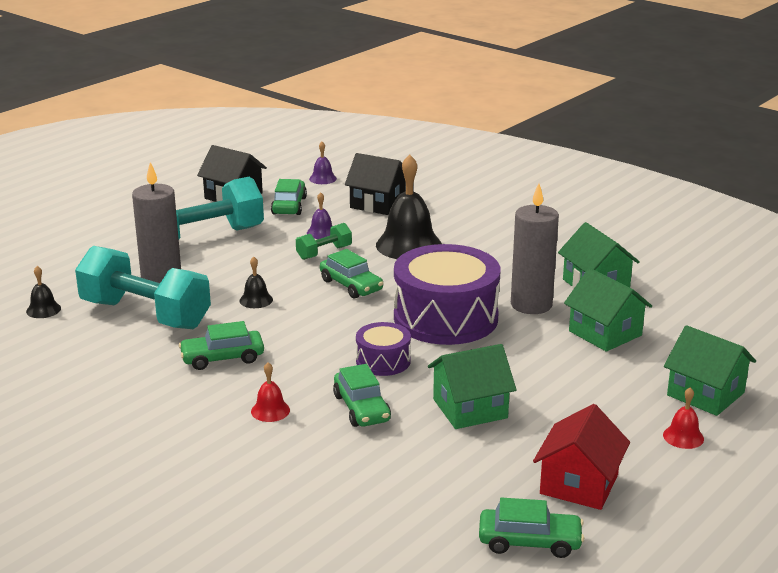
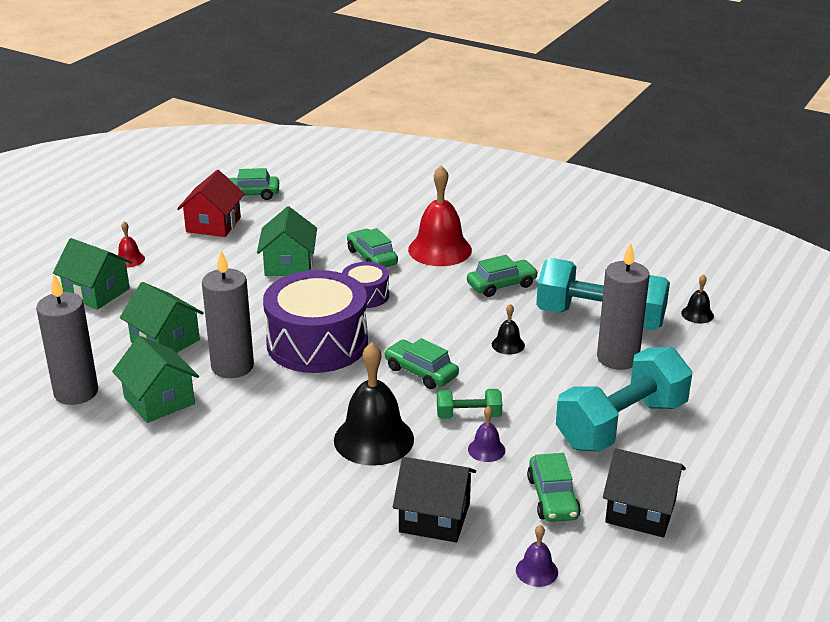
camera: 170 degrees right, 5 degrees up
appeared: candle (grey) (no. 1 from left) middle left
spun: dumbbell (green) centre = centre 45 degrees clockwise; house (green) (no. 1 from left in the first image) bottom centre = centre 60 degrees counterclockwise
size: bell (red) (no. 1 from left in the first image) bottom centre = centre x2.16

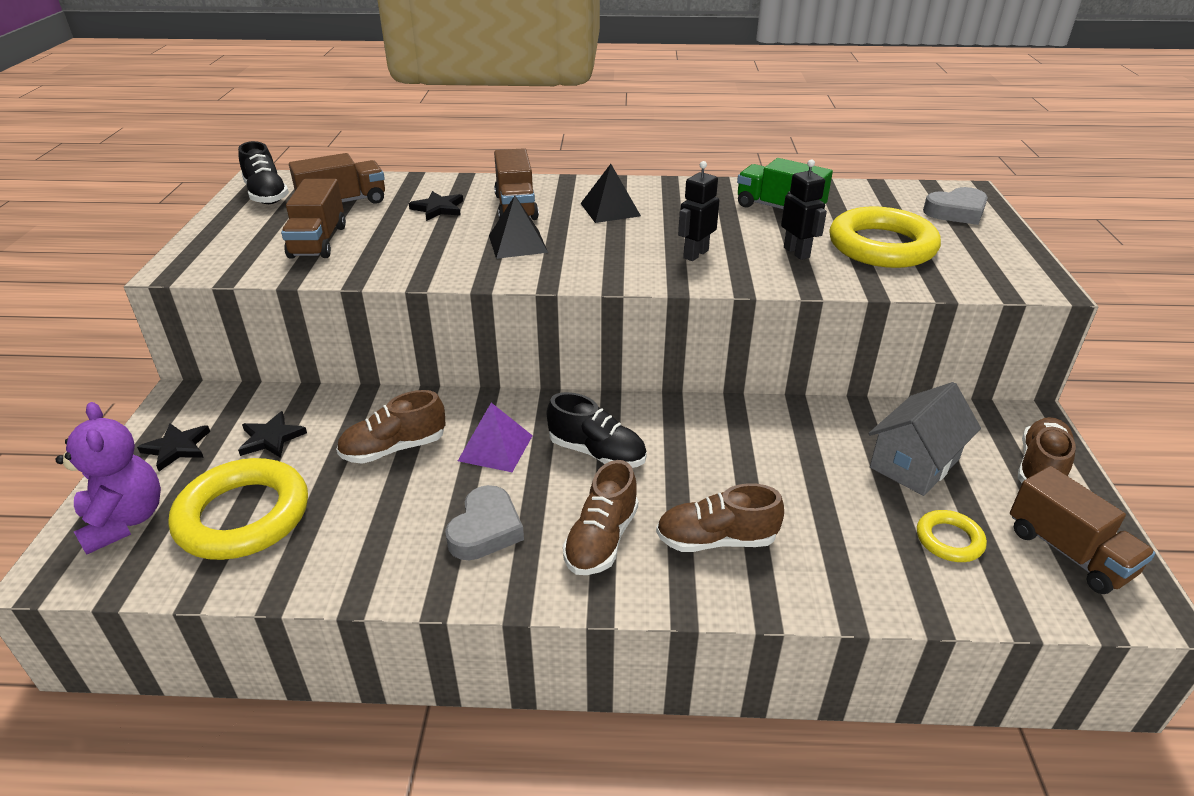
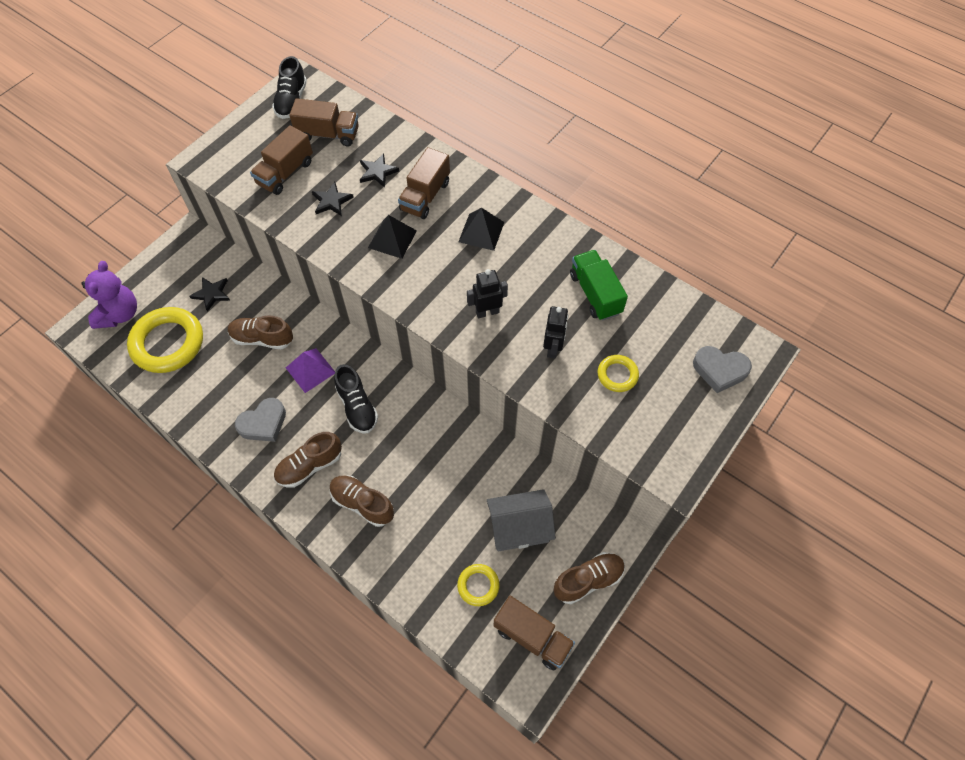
camera: 35 degrees right, 25 degrees up
relocated: star (black) (no. 1 from left in the first image) middle left to star (black) (no. 2 from left) top centre
spun: truck (brown) (no. 4 from left) middle right = bottom centre 60 degrees counterclockwise
size: ring (yellow) (no. 2 from left in the first image) top right = centre x0.49

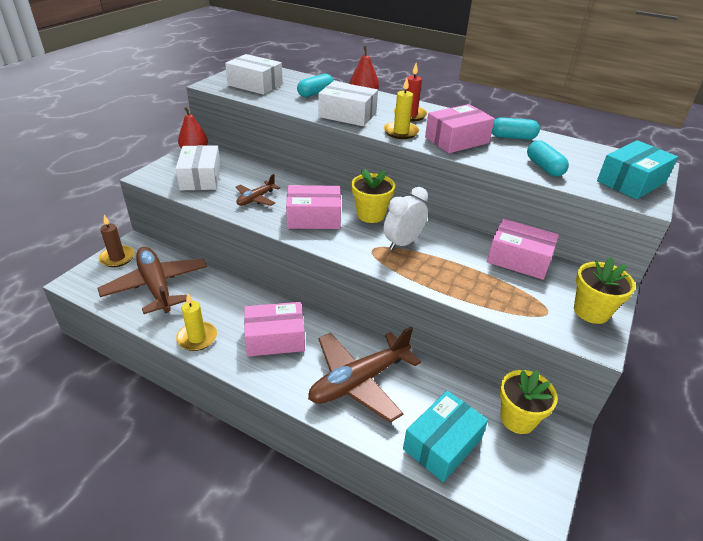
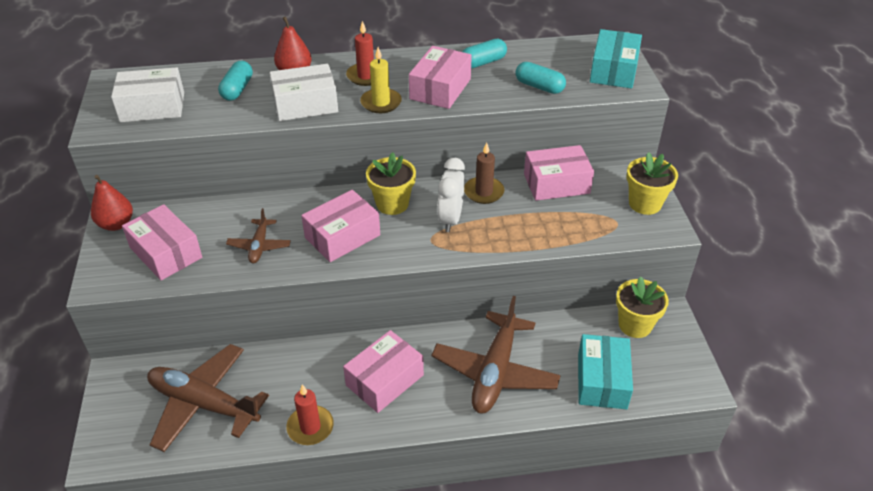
camera: 35 degrees left, 5 degrees up
relocated: candle (brown) middle left to centre
colour: box (white) (no. 1 from left) top left to box (pink) (no. 1 from left) middle left; candle (yellow) (no. 1 from left) middle left to candle (red) (no. 1 from left) bottom centre

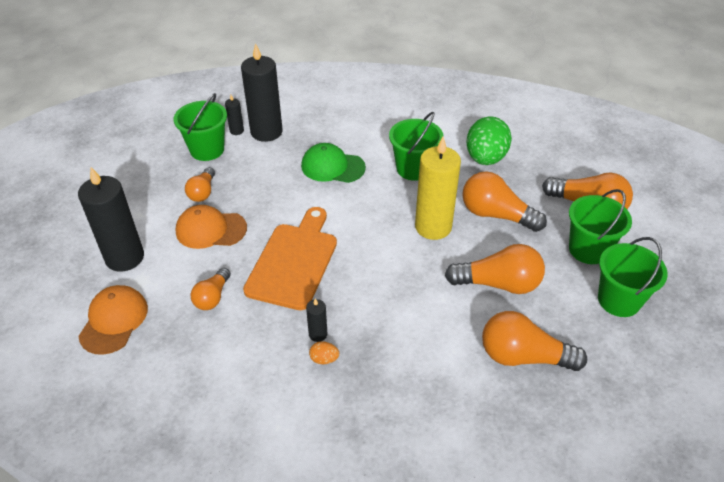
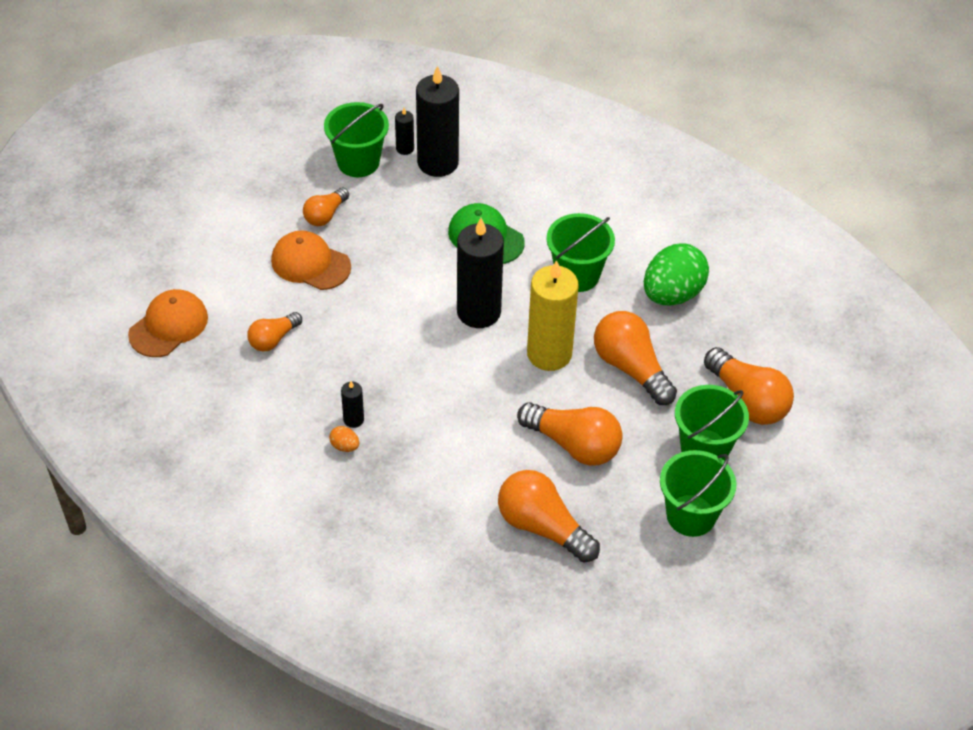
camera: 25 degrees right, 5 degrees up
missing: cutting board (orange) centre
relocated: candle (black) (no. 1 from left in the first image) middle left to candle (black) (no. 4 from left) centre

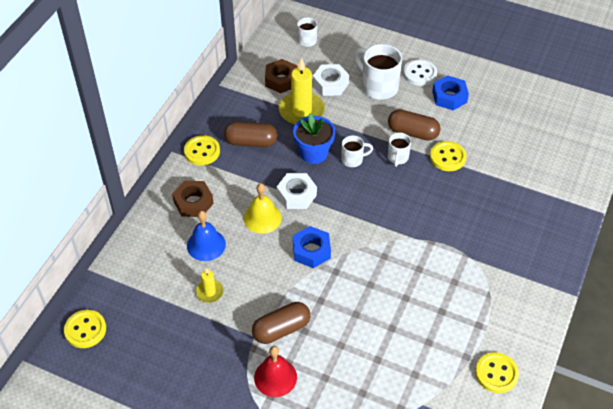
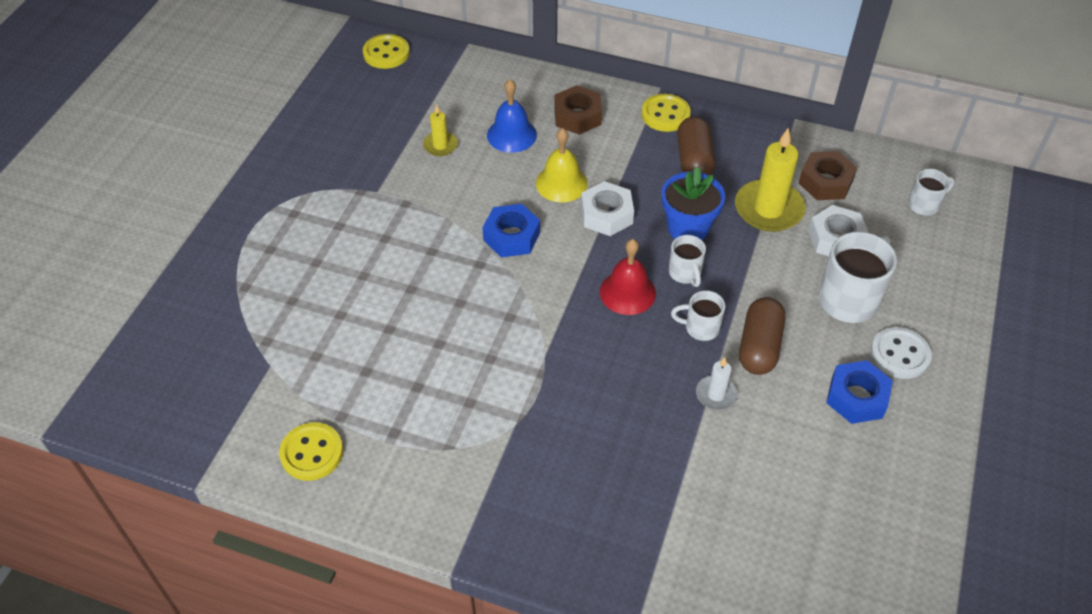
camera: 85 degrees right, 0 degrees up
missing: capsule (brown) (no. 2 from left) bottom centre
relocated: bell (red) bottom centre to centre
exchanged: button (yellow) (no. 3 from left) middle right to candle (white) centre

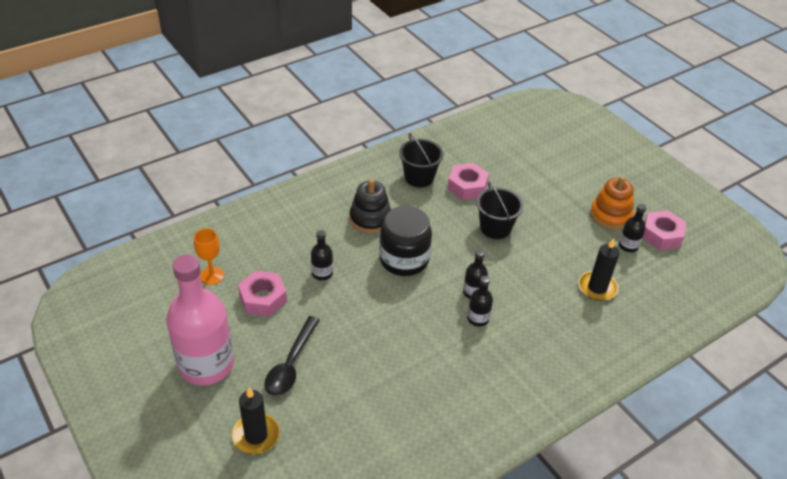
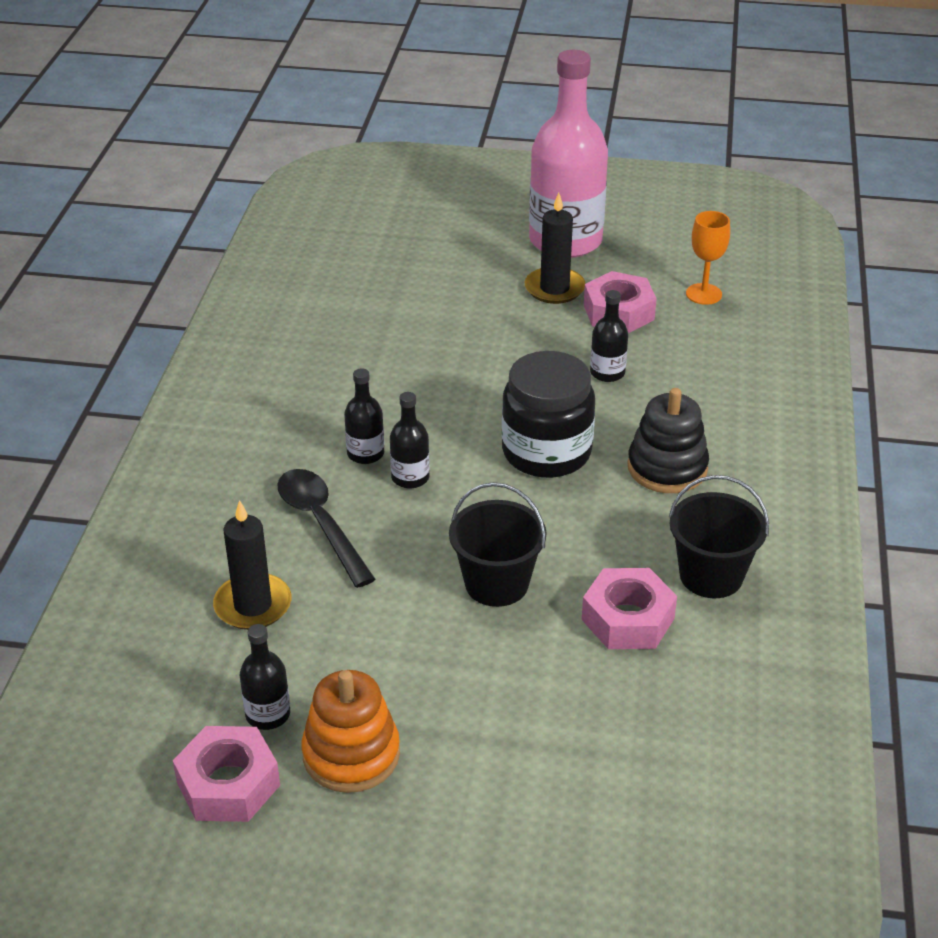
camera: 135 degrees right, 5 degrees down
relocated: candle (black) (no. 1 from left in the first image) bottom left to candle (black) (no. 2 from left) top centre; spoon (black) bottom centre to centre

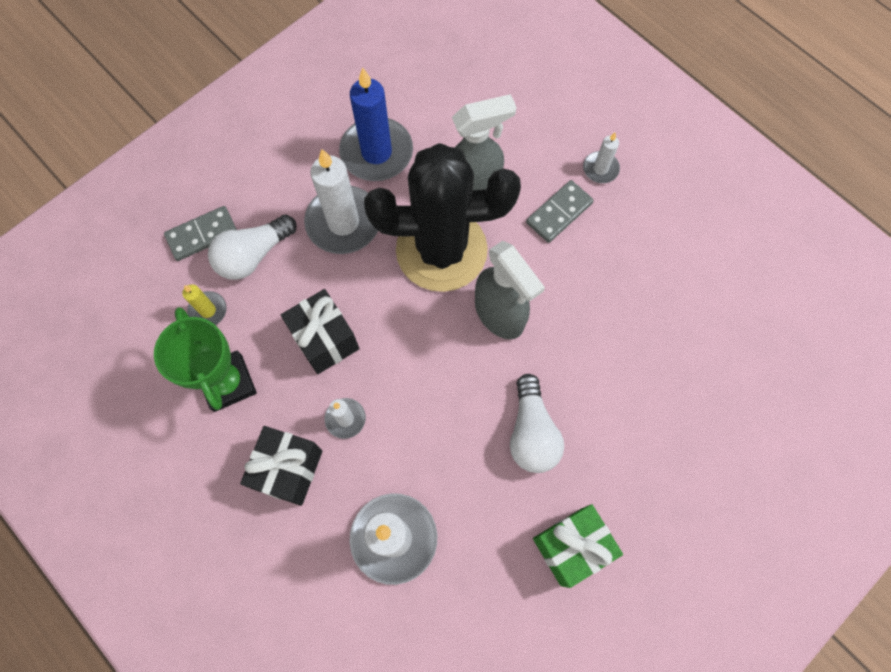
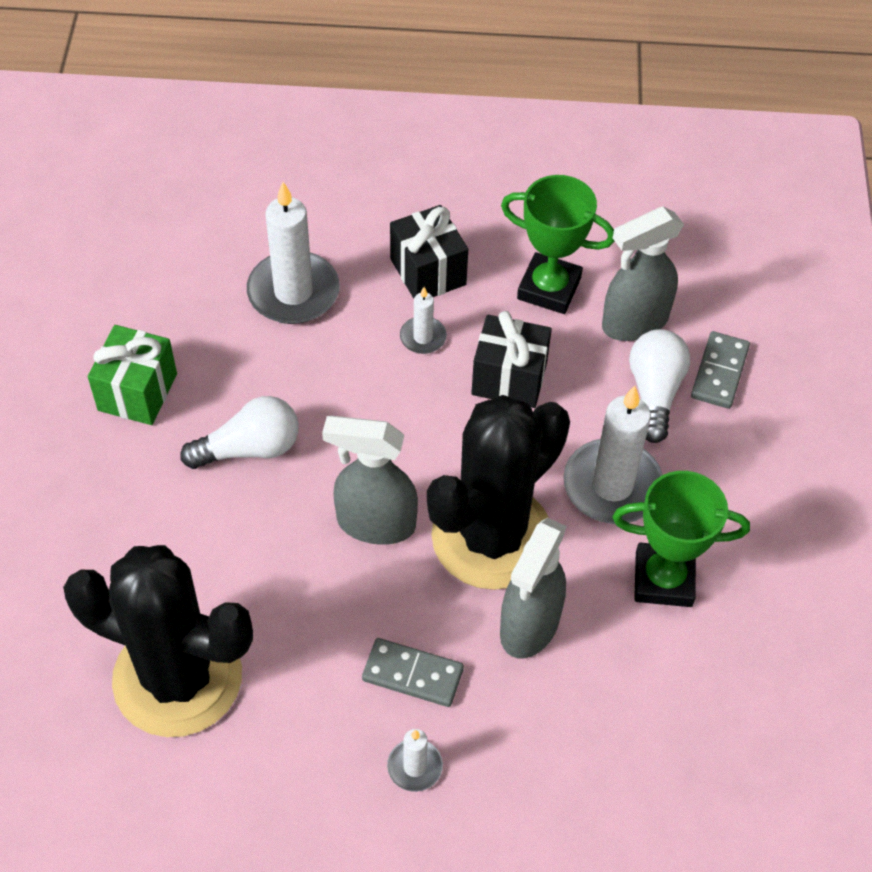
camera: 135 degrees right, 15 degrees down
appeared: cactus (black) (no. 1 from left) bottom left
exchanged: candle (yellow) middle left to spray bottle (grey) (no. 3 from left) top right; candle (blue) top centre to trophy (green) (no. 2 from left) middle right
spun: light bulb (white) (no. 2 from left in the first image) centre = middle left 120 degrees clockwise; domino (grey) (no. 2 from left in the first image) top centre = bottom centre 75 degrees counterclockwise

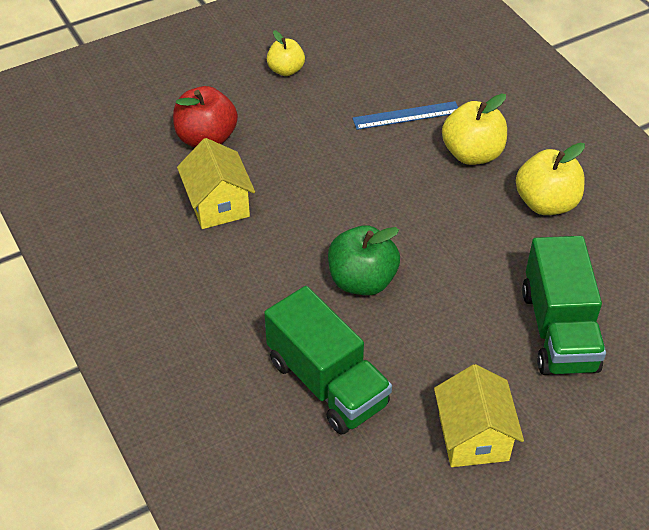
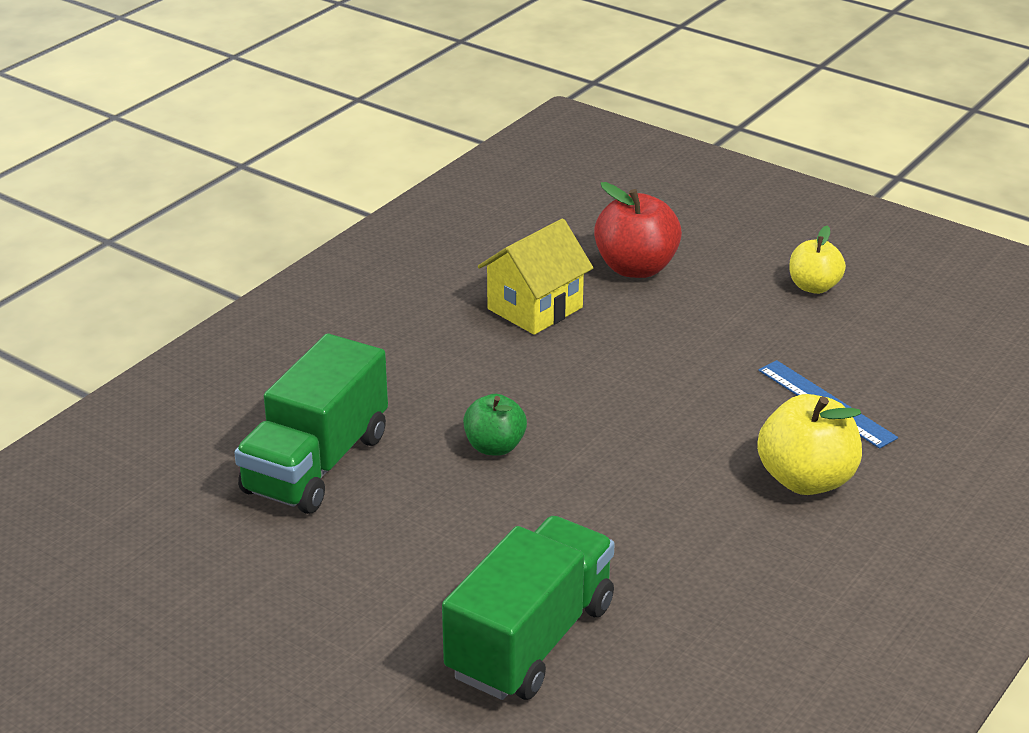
camera: 65 degrees right, 15 degrees down
missing: house (yellow) (no. 2 from left) bottom right; apple (yellow) (no. 3 from left) middle right
spun: truck (green) (no. 2 from left) middle right = bottom centre 150 degrees clockwise
size: apple (green) centre = centre x0.63

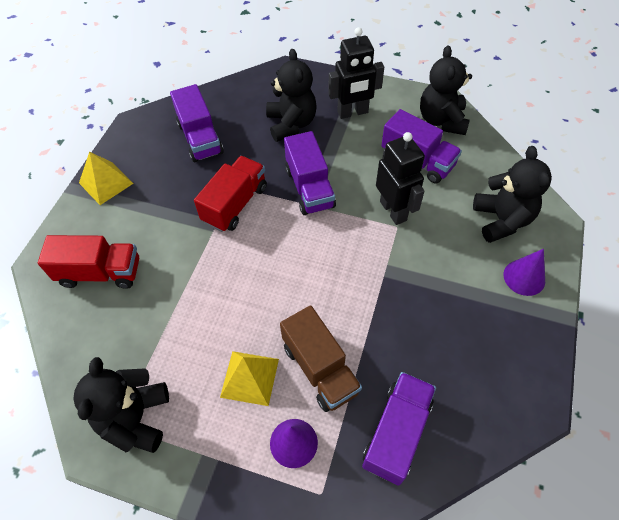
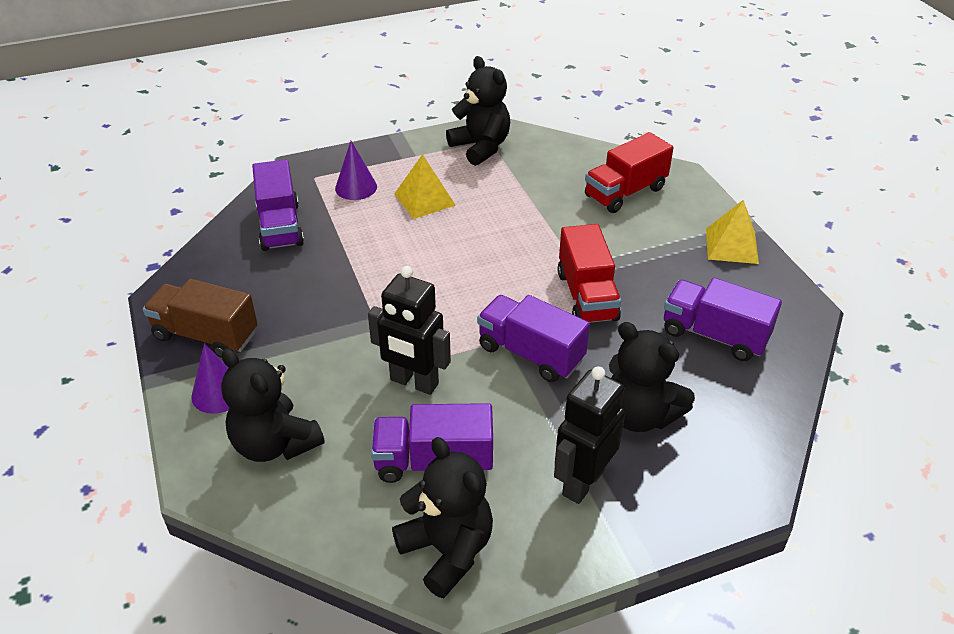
camera: 140 degrees right, 15 degrees down
relocated: truck (brown) bottom centre to middle left

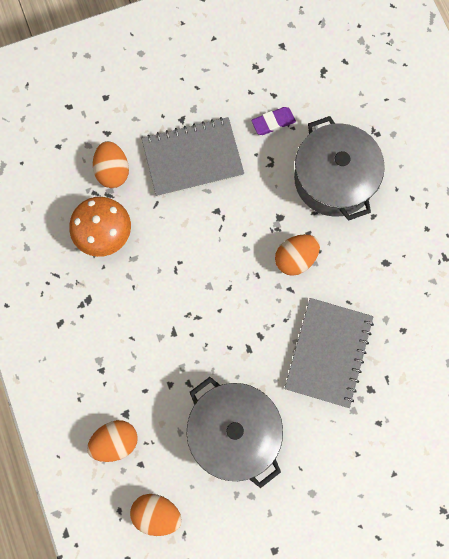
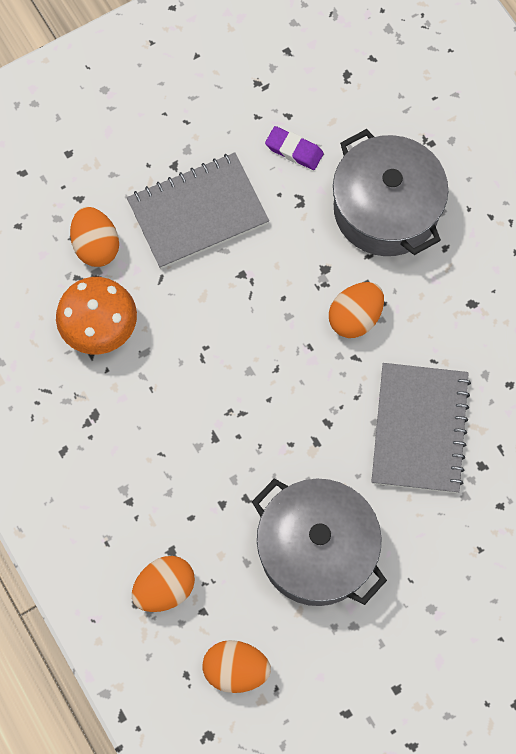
camera: 10 degrees left, 5 degrees down
spun: eraser (purple) top centre = top centre 60 degrees clockwise

